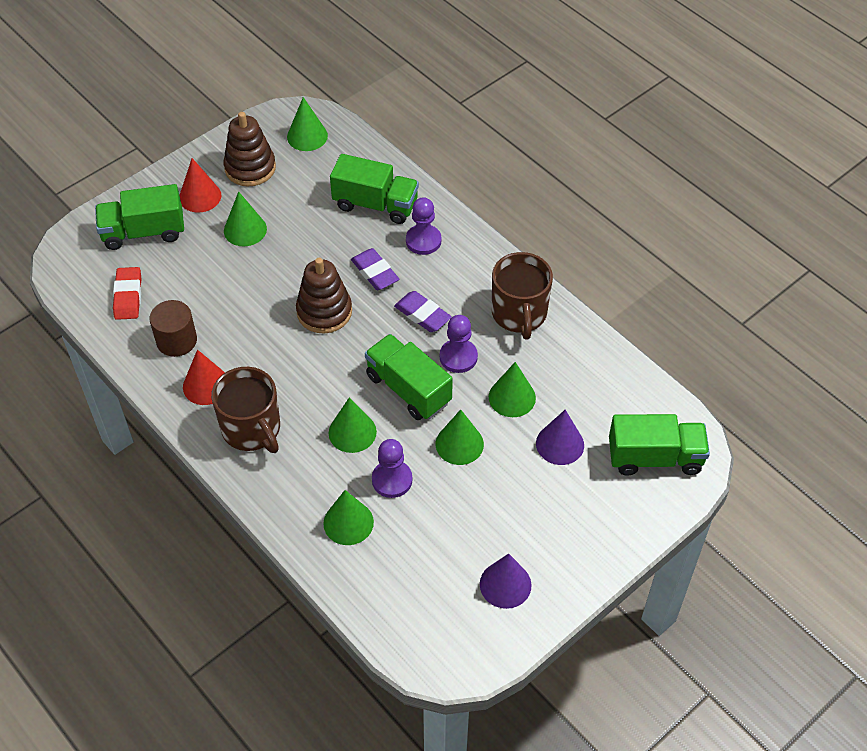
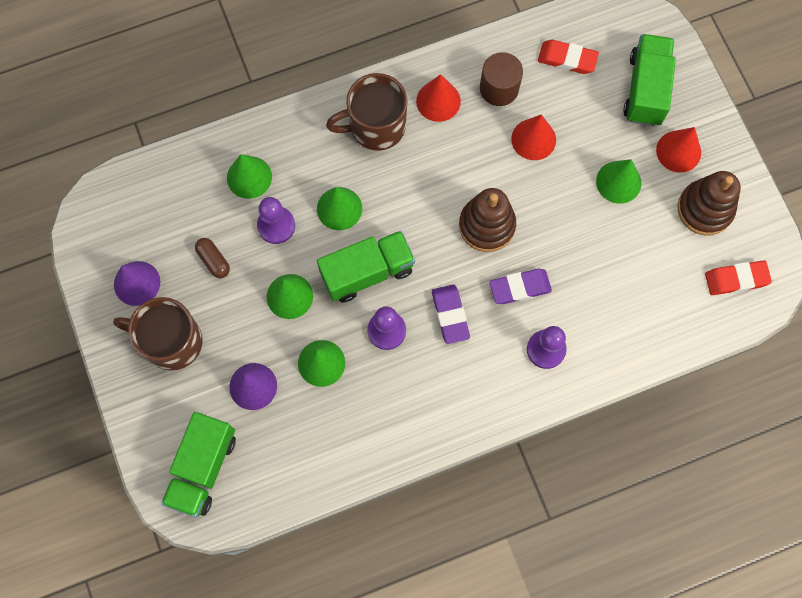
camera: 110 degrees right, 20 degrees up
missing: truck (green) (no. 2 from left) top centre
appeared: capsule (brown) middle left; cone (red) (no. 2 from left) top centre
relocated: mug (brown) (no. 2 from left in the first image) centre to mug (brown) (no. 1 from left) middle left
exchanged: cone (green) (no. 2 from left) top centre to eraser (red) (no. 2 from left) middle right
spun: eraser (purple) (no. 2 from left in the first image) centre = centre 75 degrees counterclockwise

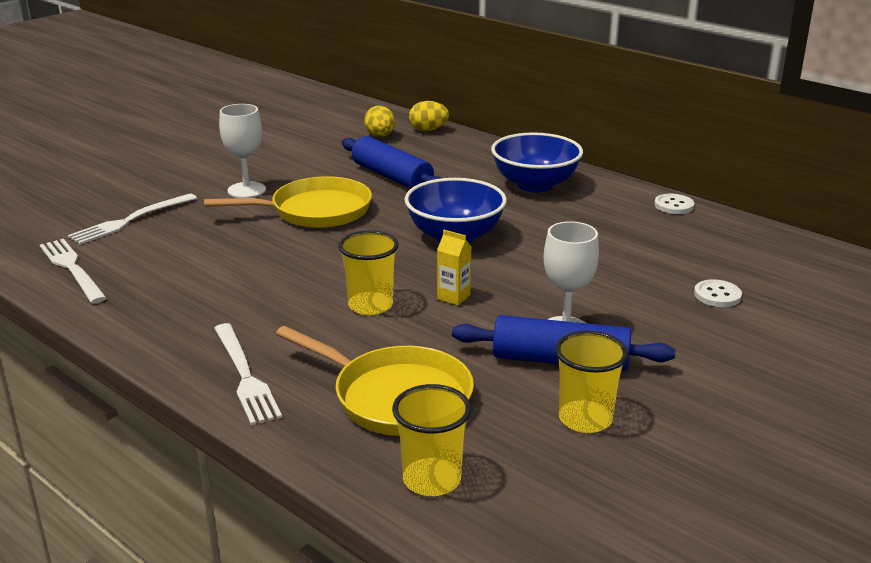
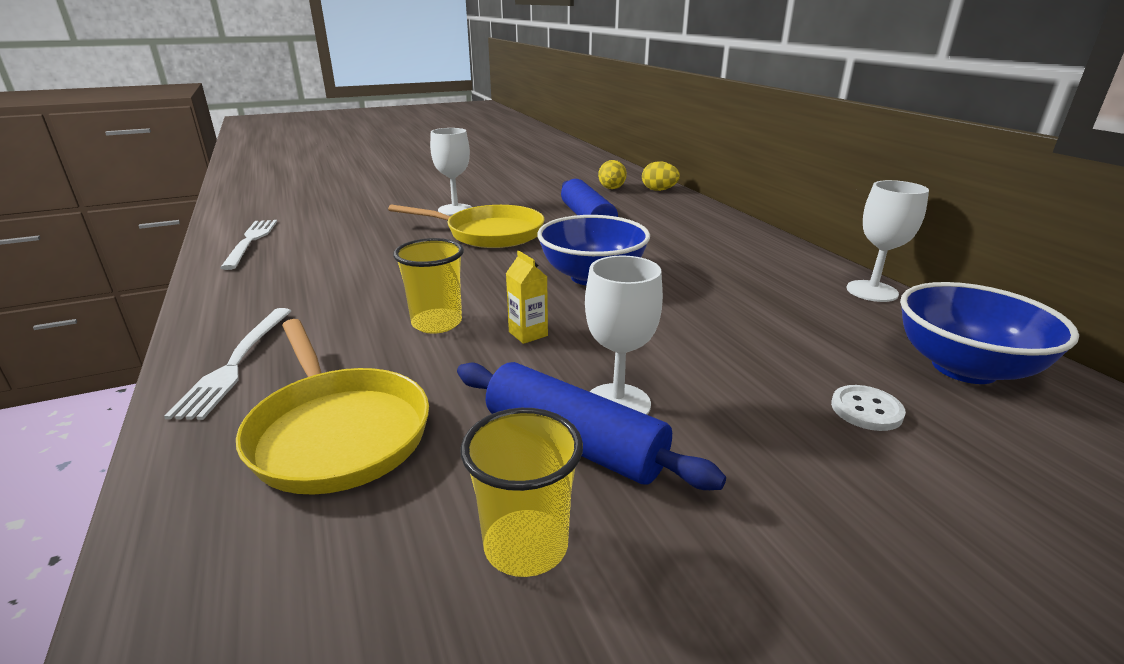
camera: 25 degrees right, 0 degrees up
missing: fork (white) (no. 2 from left) middle left; cup (yellow) (no. 2 from left) bottom centre
relocated: bowl (blue) (no. 2 from left) top centre to middle right
exchanged: button (white) (no. 1 from left) middle right to goblet (white) (no. 3 from left) middle right

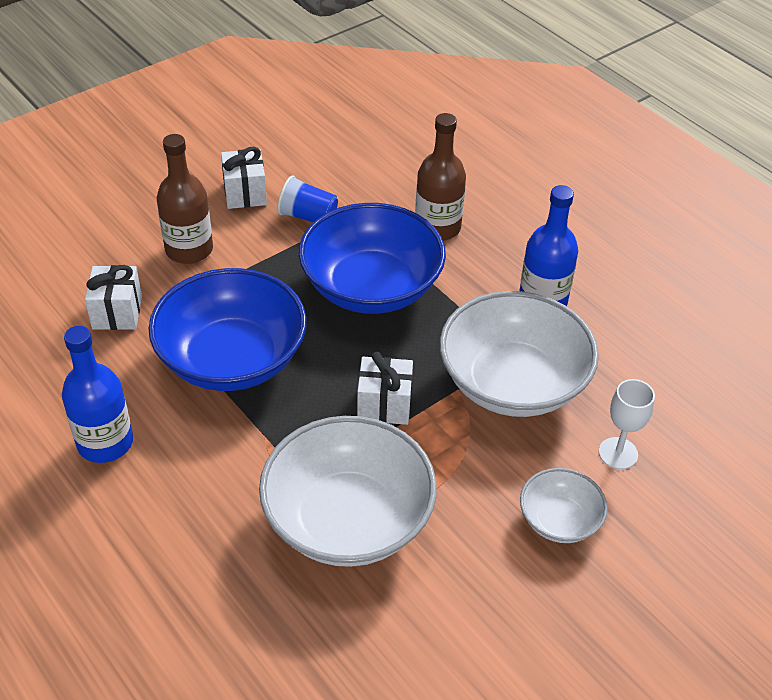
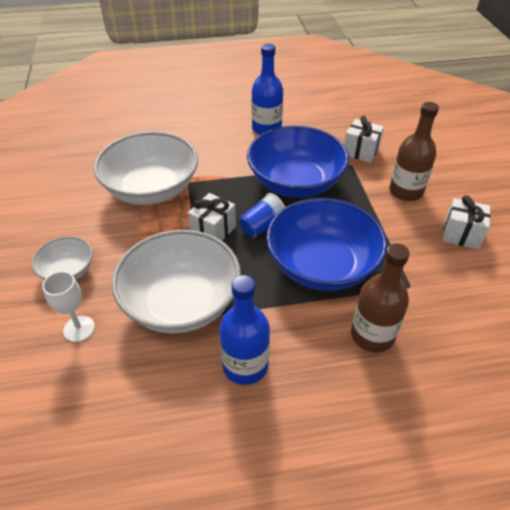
camera: 120 degrees right, 0 degrees up
relocated: cup (blue) top centre to centre

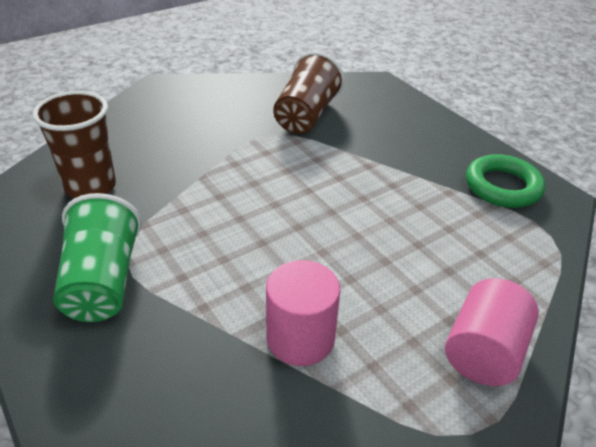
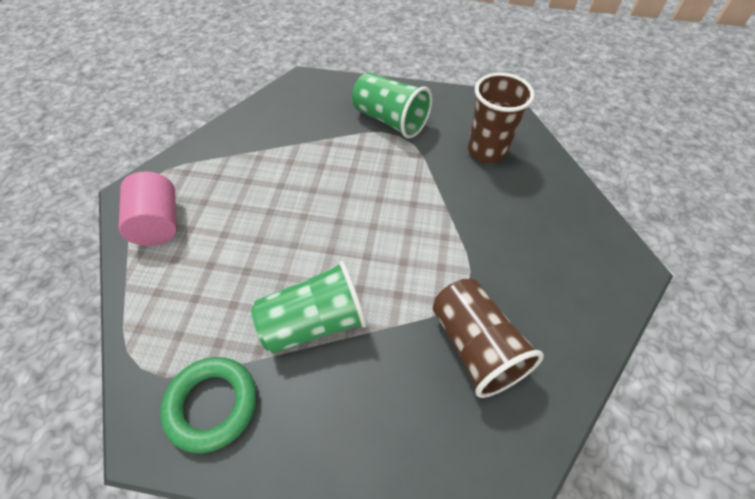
camera: 135 degrees right, 15 degrees up
missing: cylinder (pink) (no. 1 from left) bottom centre
appeared: cup (green) (no. 1 from left) centre

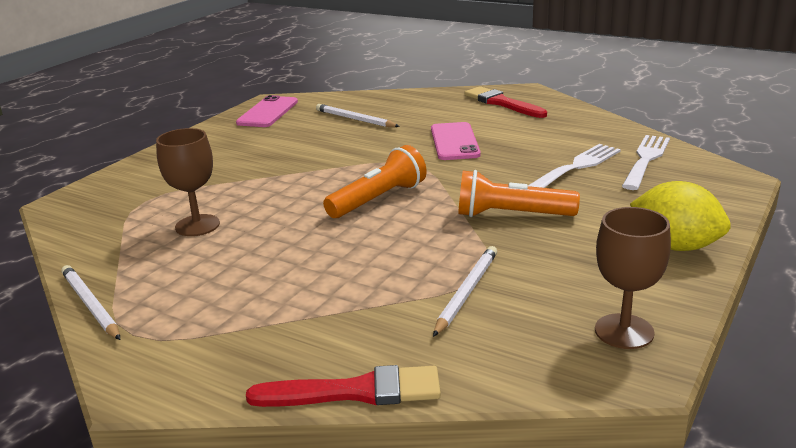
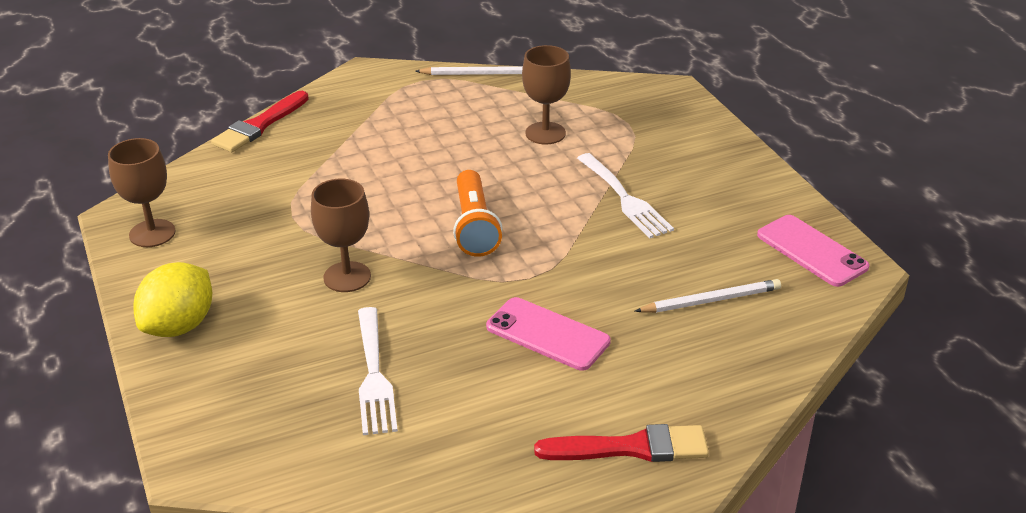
camera: 125 degrees right, 10 degrees up
missing: pencil (white) (no. 3 from left) centre
relocated: fork (white) (no. 2 from left) middle right to centre
exchanged: flashlight (orange) (no. 2 from left) centre to goblet (brown) (no. 2 from left) middle left
spun: lemon (yellow) middle right = middle left 45 degrees counterclockwise

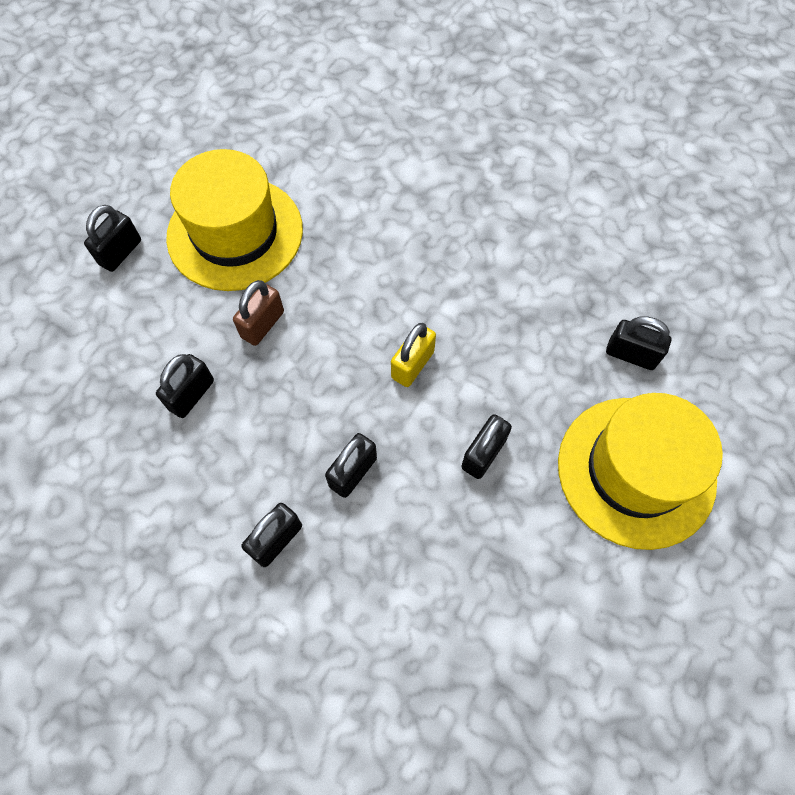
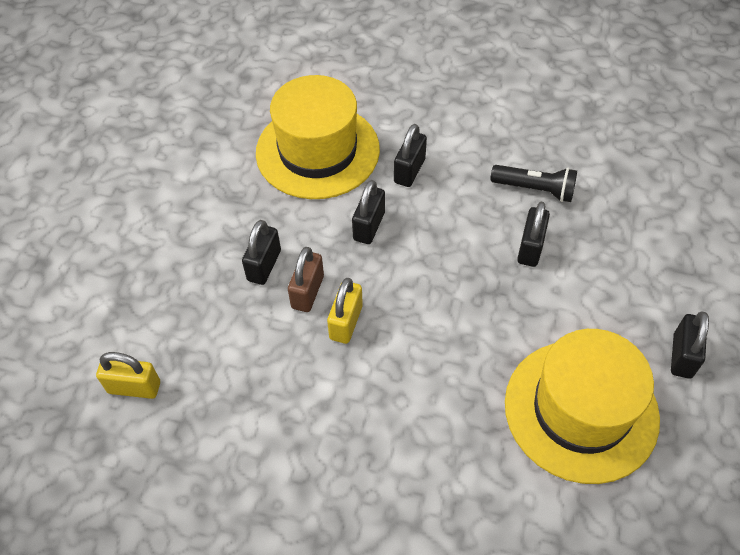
camera: 165 degrees right, 10 degrees down
appeared: flashlight (black) top right
relocated: padlock (brown) middle left to centre; hat (yellow) (no. 2 from left in the first image) middle right to hat (yellow) (no. 1 from left) top centre
colour: padlock (black) (no. 6 from left) middle right to padlock (yellow) (no. 1 from left) bottom left

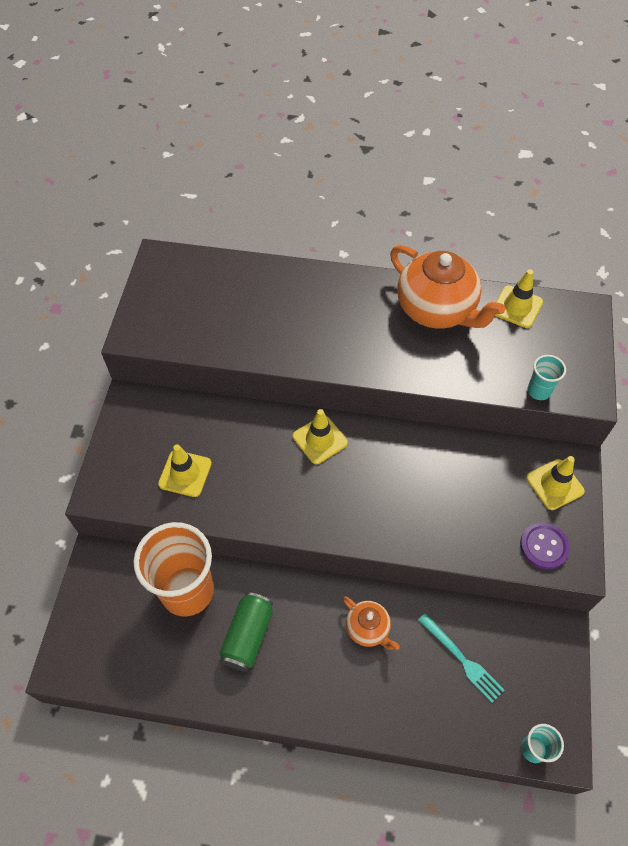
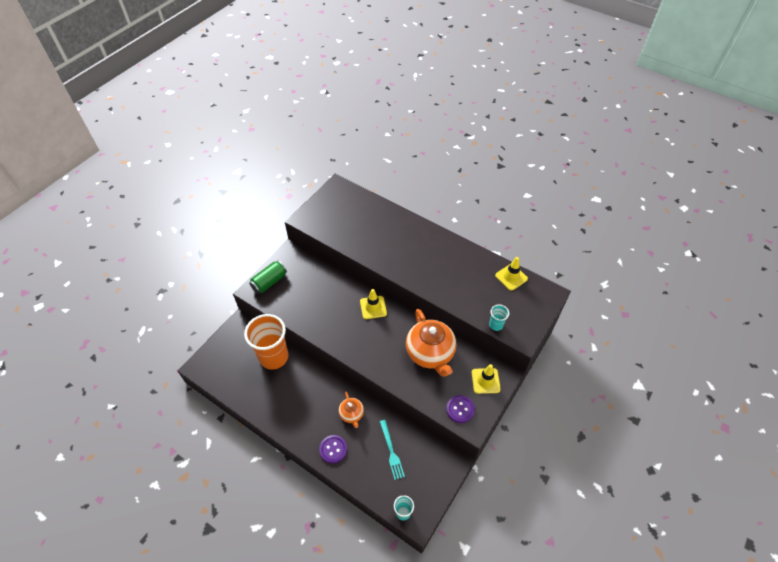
camera: 25 degrees right, 5 degrees down
missing: traffic cone (yellow) (no. 1 from left) middle left
appeared: button (purple) (no. 1 from left) bottom centre
relocated: can (green) bottom centre to centre; teapot (orange) (no. 2 from left) middle right to centre

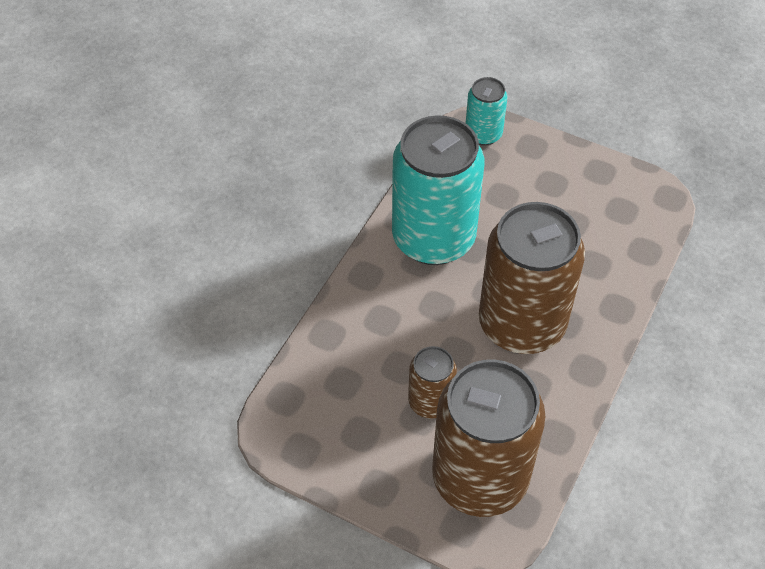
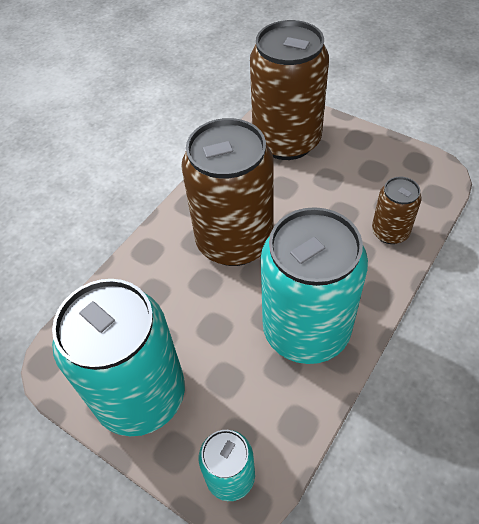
camera: 170 degrees left, 0 degrees up
appeared: can (turquoise) (no. 1 from left) bottom left
relocated: can (brown) (no. 1 from left in the first image) bottom centre to can (brown) (no. 3 from left) middle right

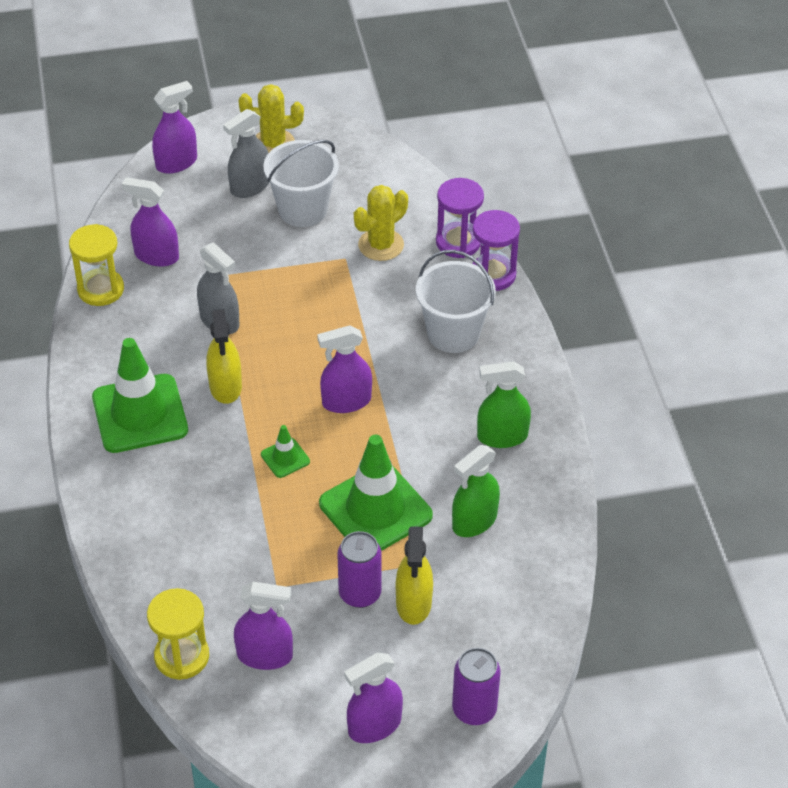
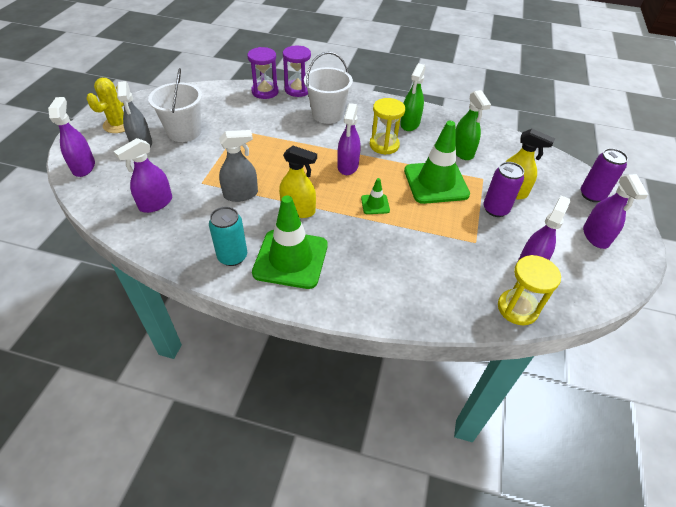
camera: 65 degrees left, 0 degrees up
missing: cactus (yellow) (no. 2 from left) top centre
appeared: can (turquoise) centre
relocated: hourglass (yellow) (no. 1 from left) middle left to top centre

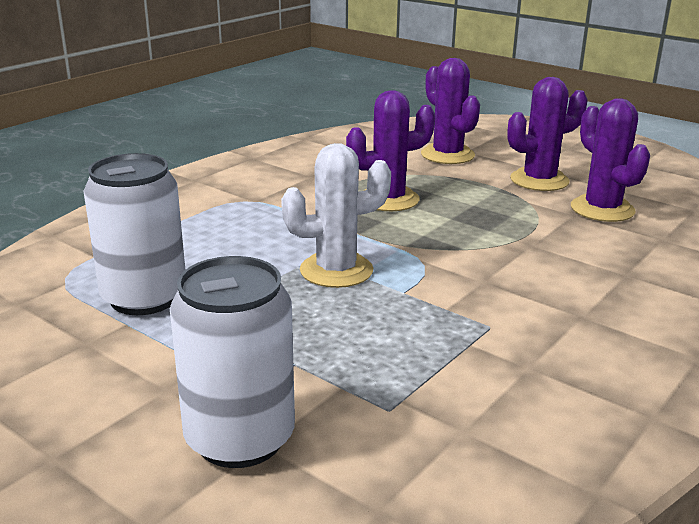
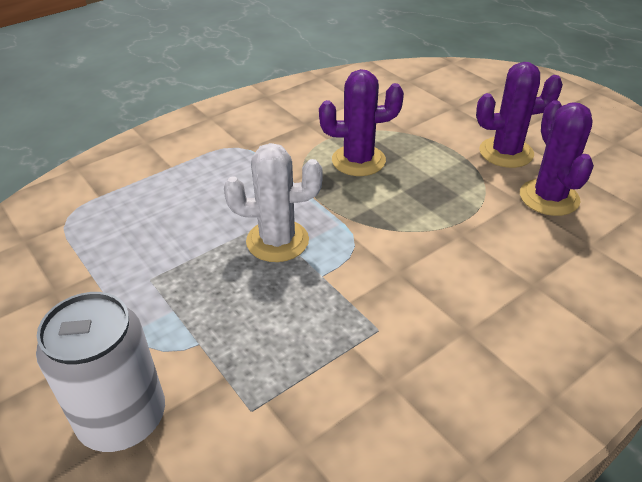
camera: 15 degrees right, 15 degrees up
missing: can (white) (no. 1 from left) middle left; cactus (purple) (no. 2 from left) top centre

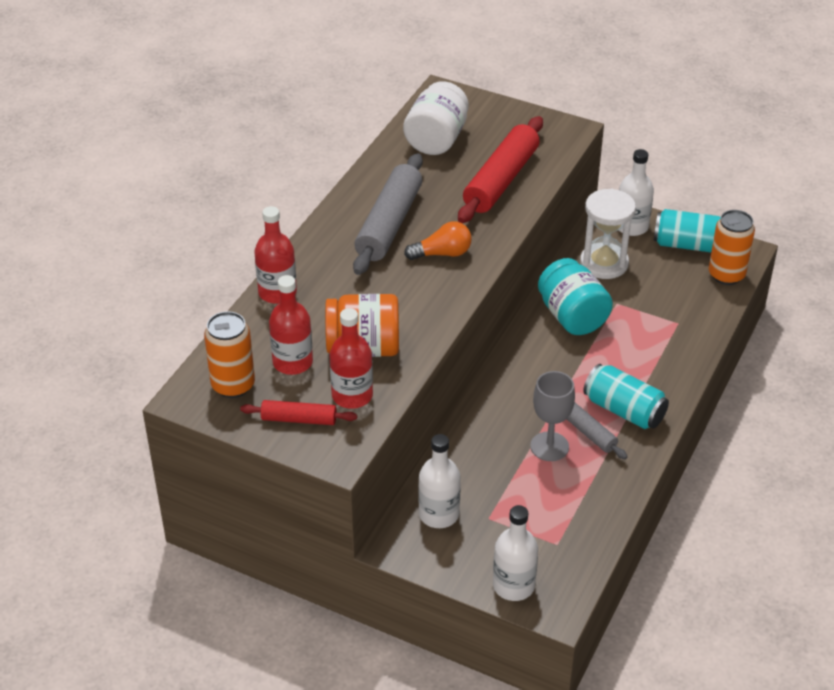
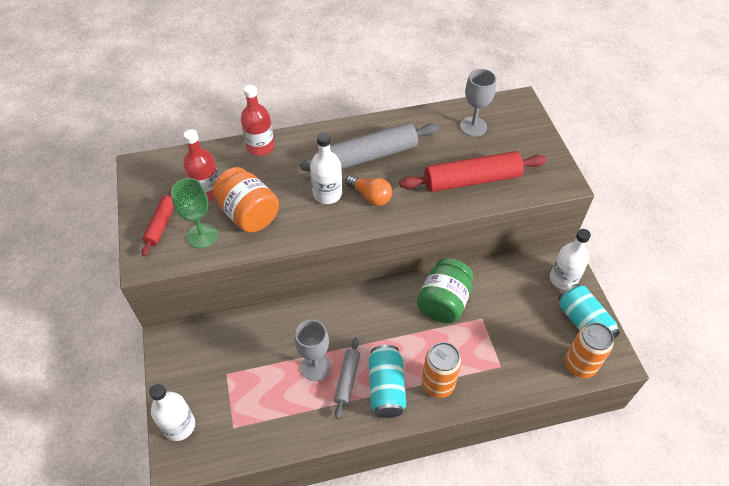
camera: 50 degrees right, 10 degrees up
missing: hourglass (white) middle right
relocated: can (orange) (no. 1 from left) middle left to bottom centre; bottle (white) (no. 1 from left in the first image) bottom centre to bottle (white) (no. 2 from left) centre
exchanged: bottle (red) (no. 3 from left) centre to goblet (green) middle left; jar (white) top centre to goblet (grey) (no. 2 from left) top centre
colour: jar (turquoise) middle right to jar (green) centre
spun: rolling pin (red) (no. 1 from left) centre = middle left 45 degrees clockwise

